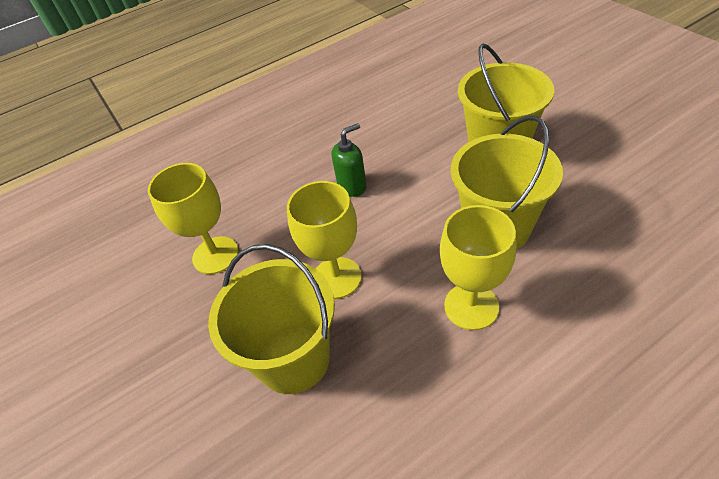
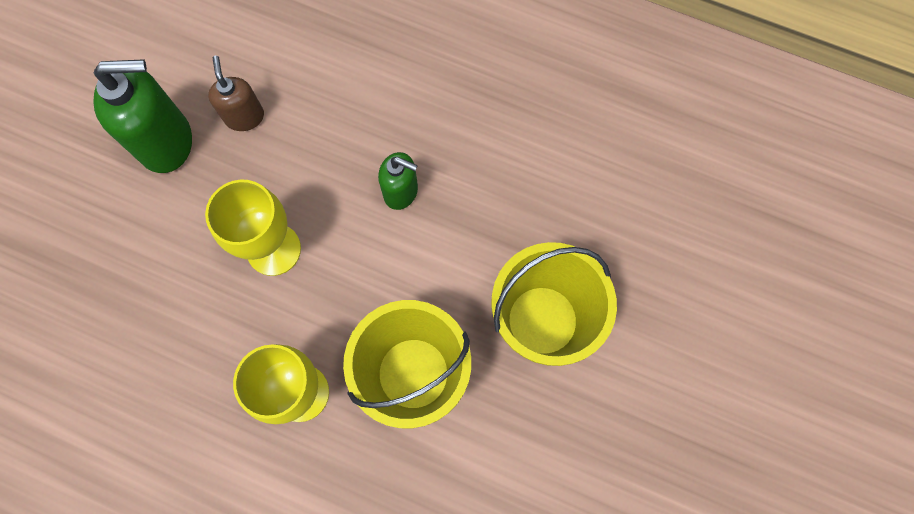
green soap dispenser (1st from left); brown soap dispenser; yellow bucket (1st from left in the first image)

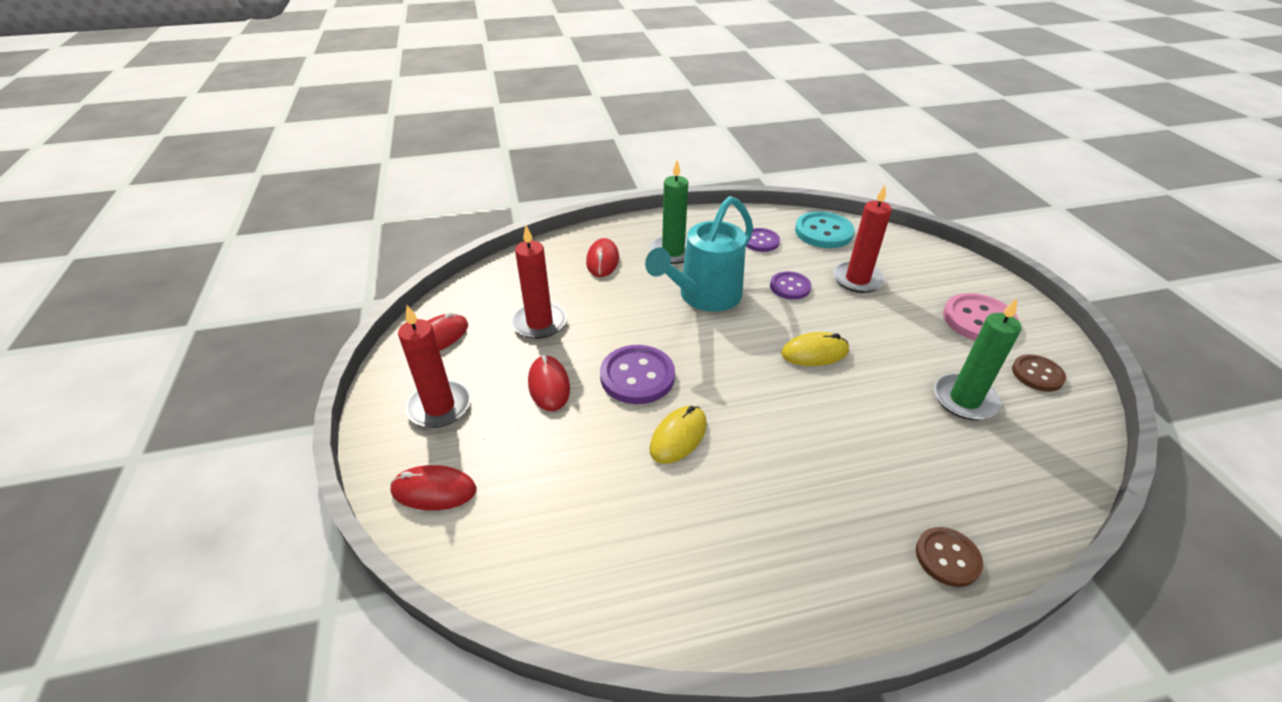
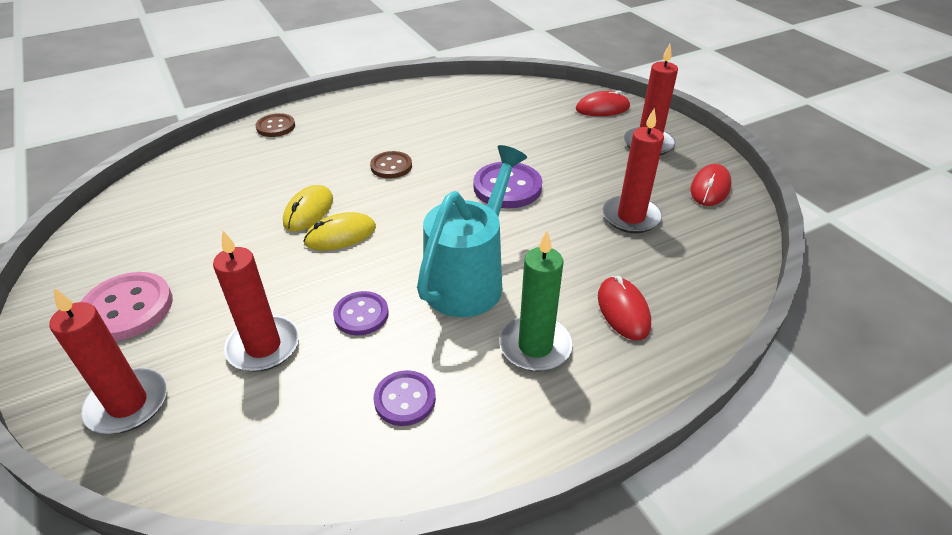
red candle (1st from left); yellow mouse (1st from left); brown button (2nd from left); red mouse (3rd from left in the first image); turquoise button; green candle (2nd from left in the first image)

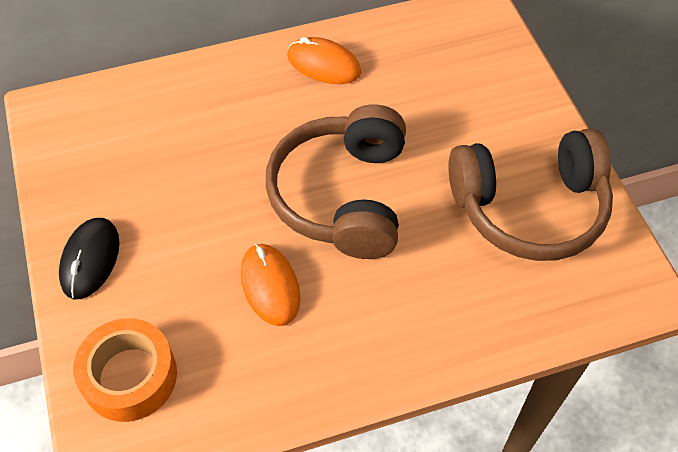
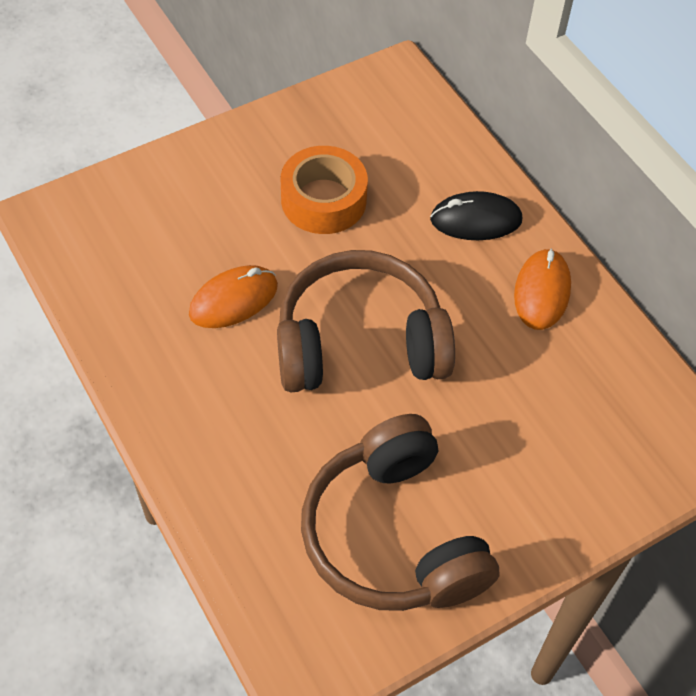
orange tape; black mouse

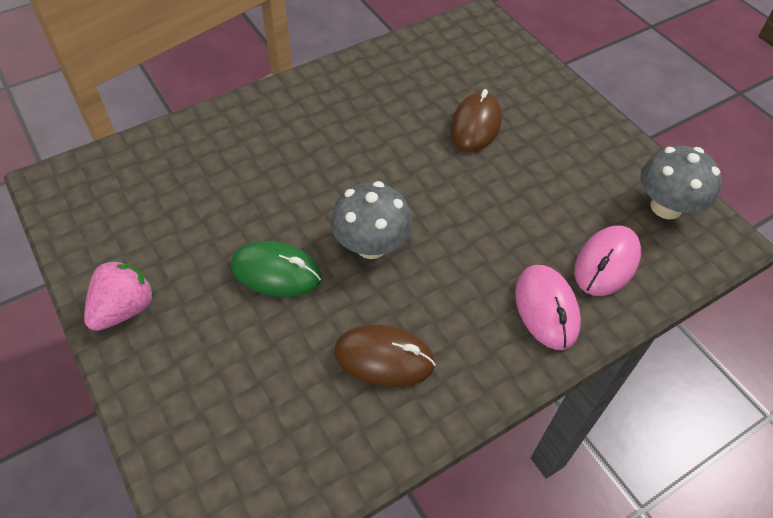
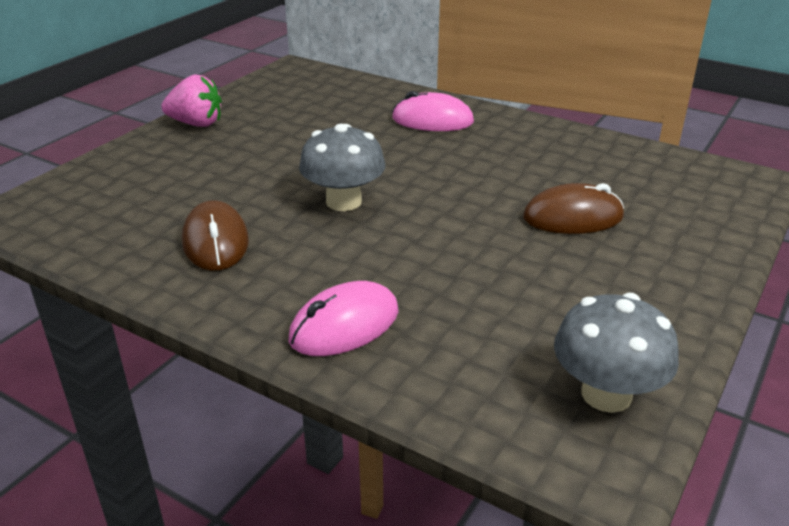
pink mouse (2nd from left); green mouse

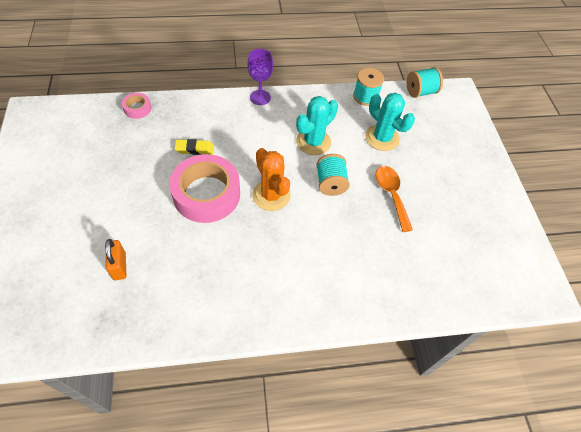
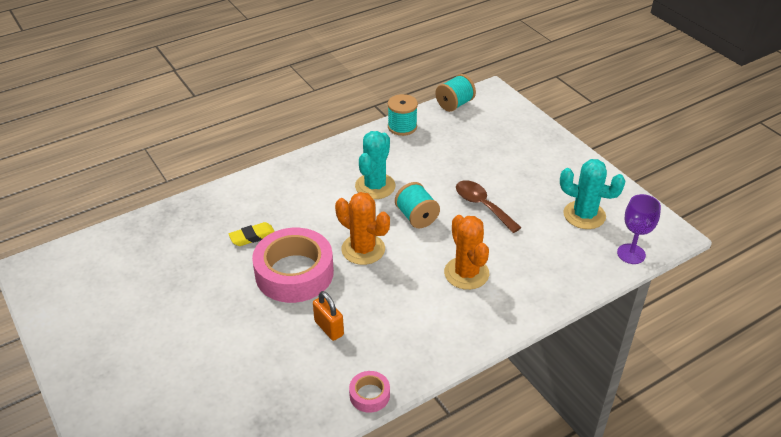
orange padlock; pink tape (2nd from left); orange cactus (2nd from left); brown spoon; turquoise cactus (2nd from left); purple goblet

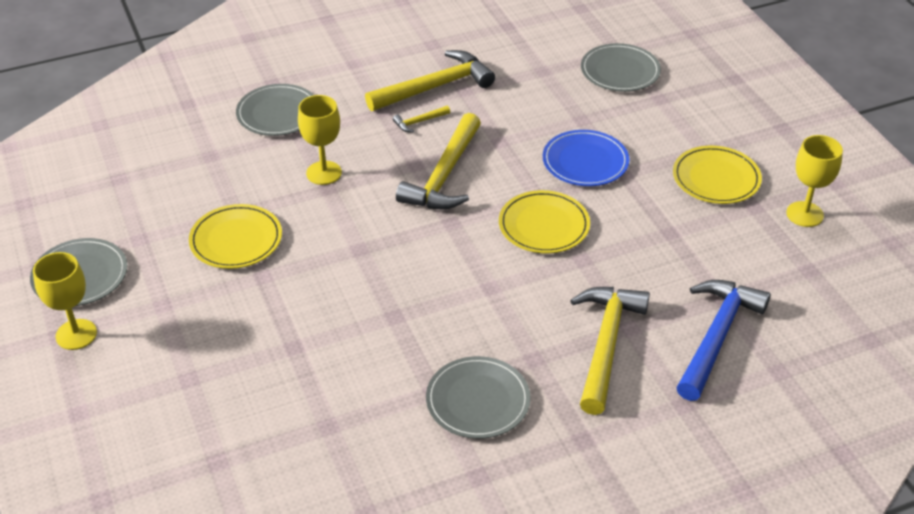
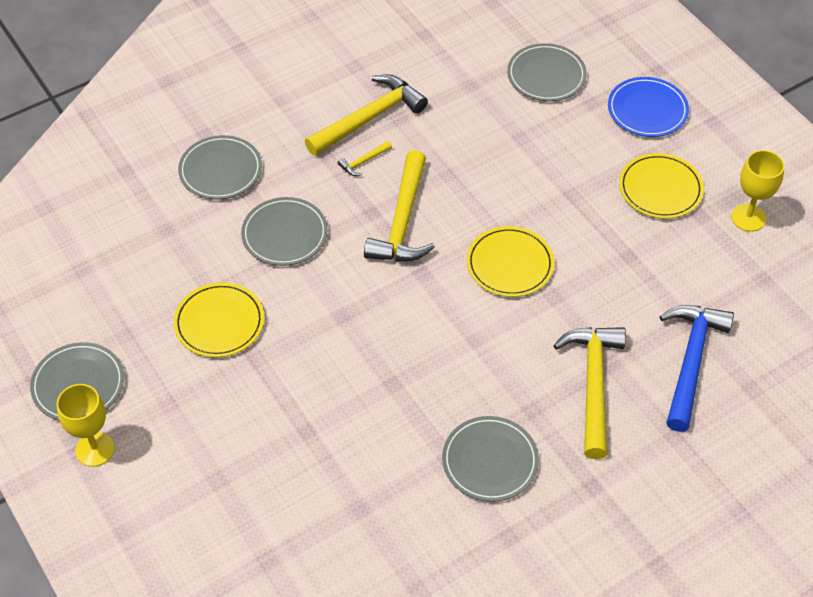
grey plate (3rd from left); blue plate

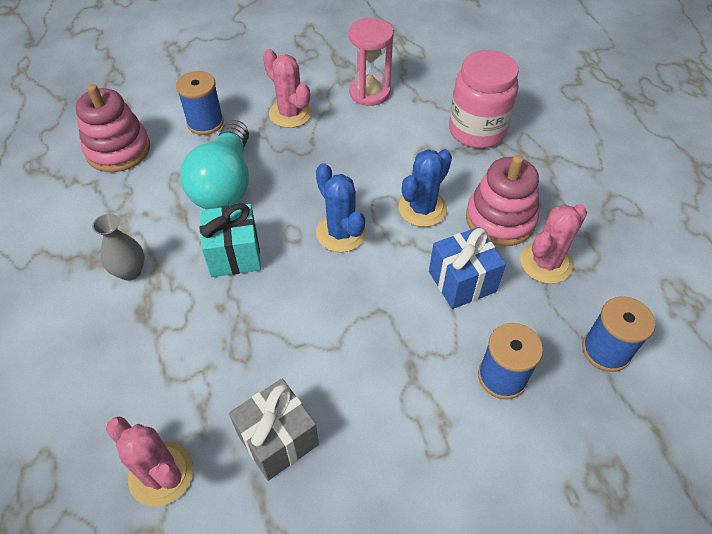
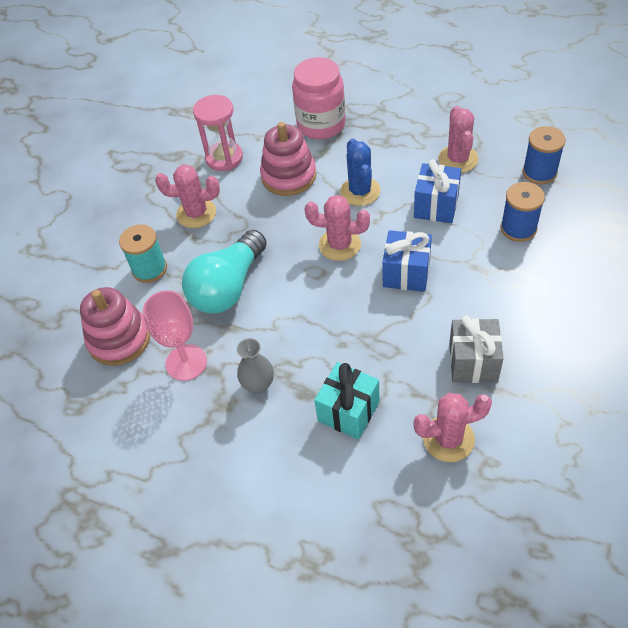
turquoise spool; pink goblet; turquoise light bulb; pink stacking toy (2nd from left); pink cactus (2nd from left); turquoise gift; blue gift (1st from left)

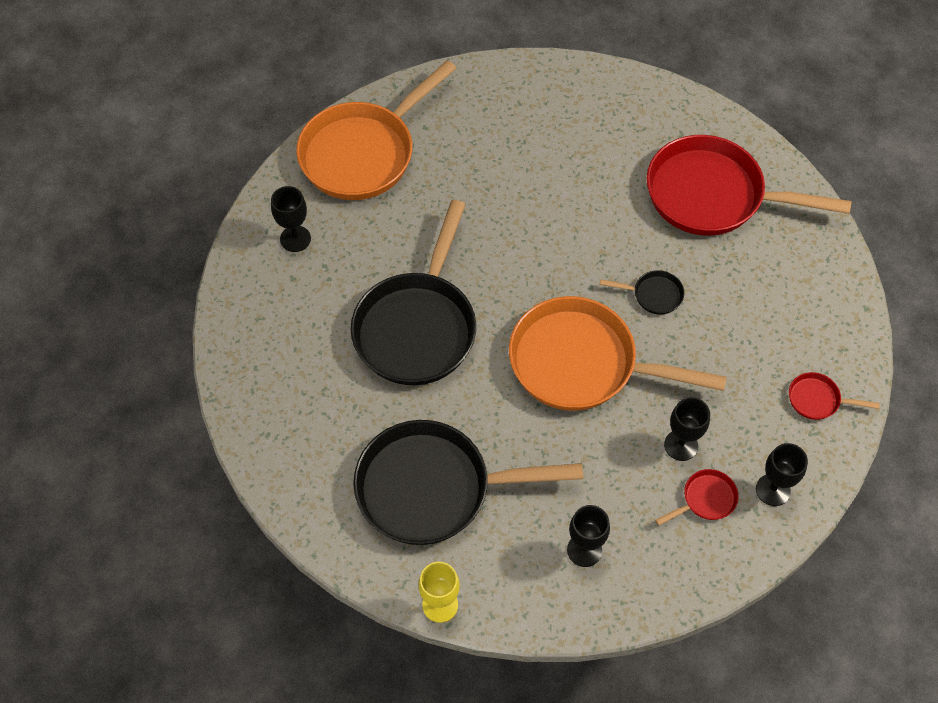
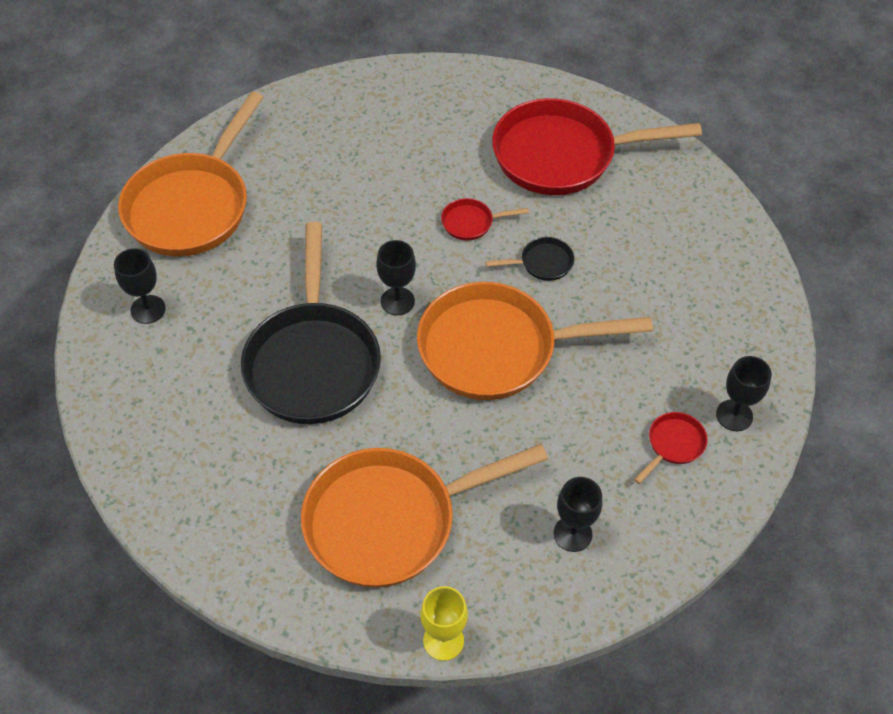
orange pan (2nd from left); black goblet (2nd from left); red pan (1st from left)

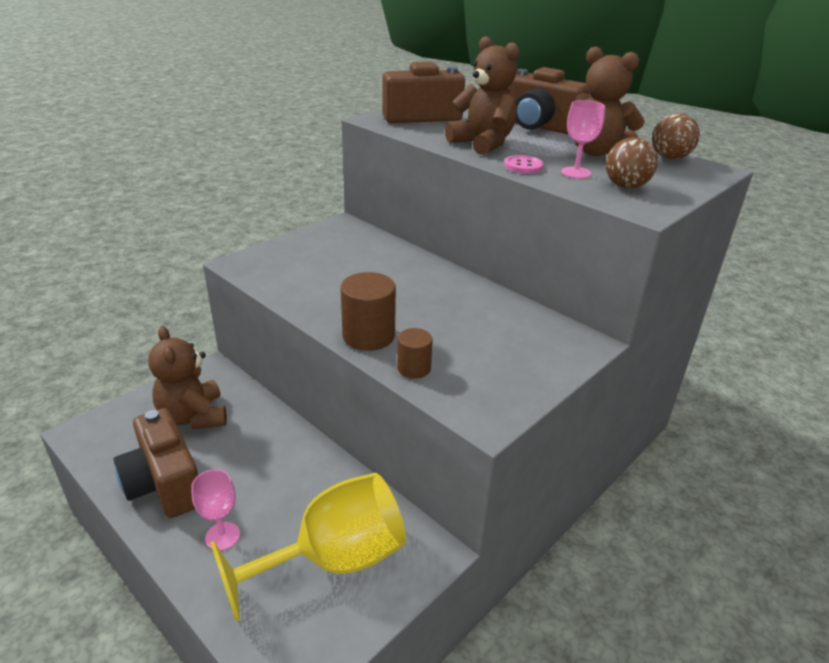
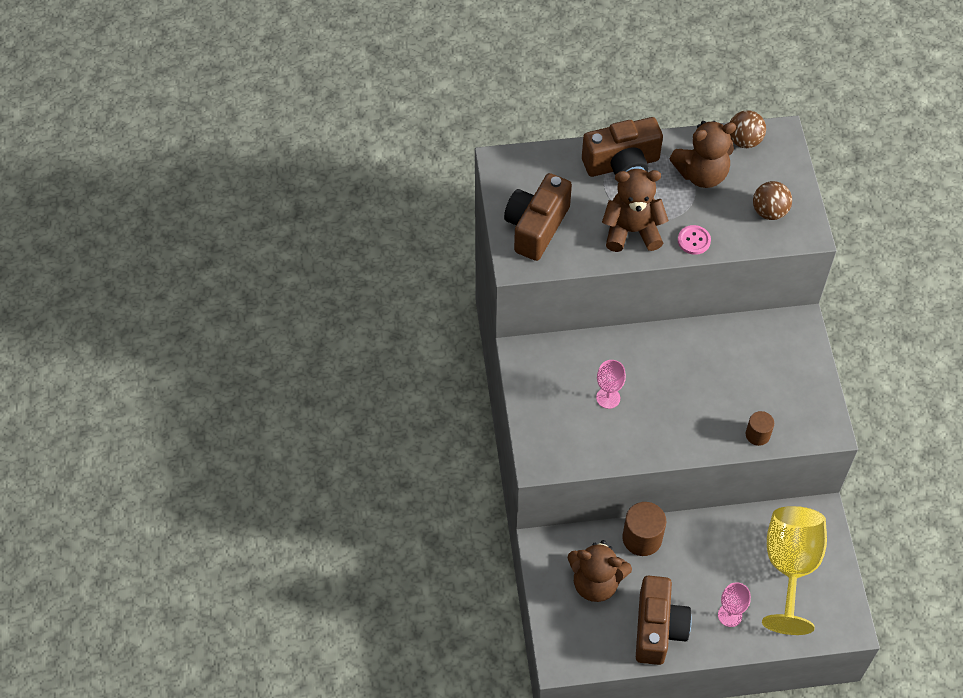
pink goblet (1st from left); brown cylinder (1st from left); brown camera (3rd from left)

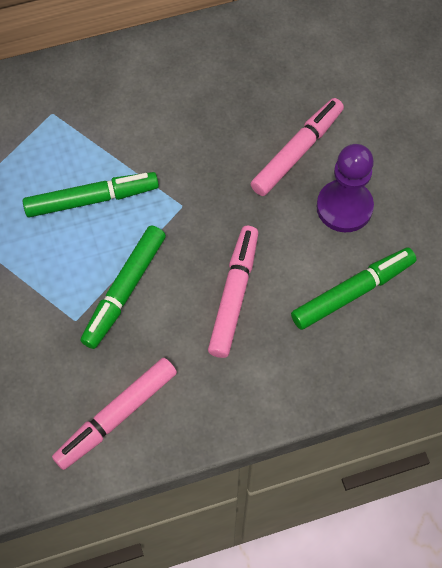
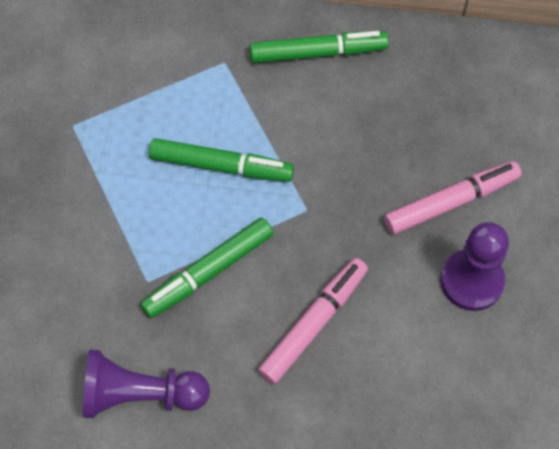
purple pawn (1st from left); green marker (3rd from left)

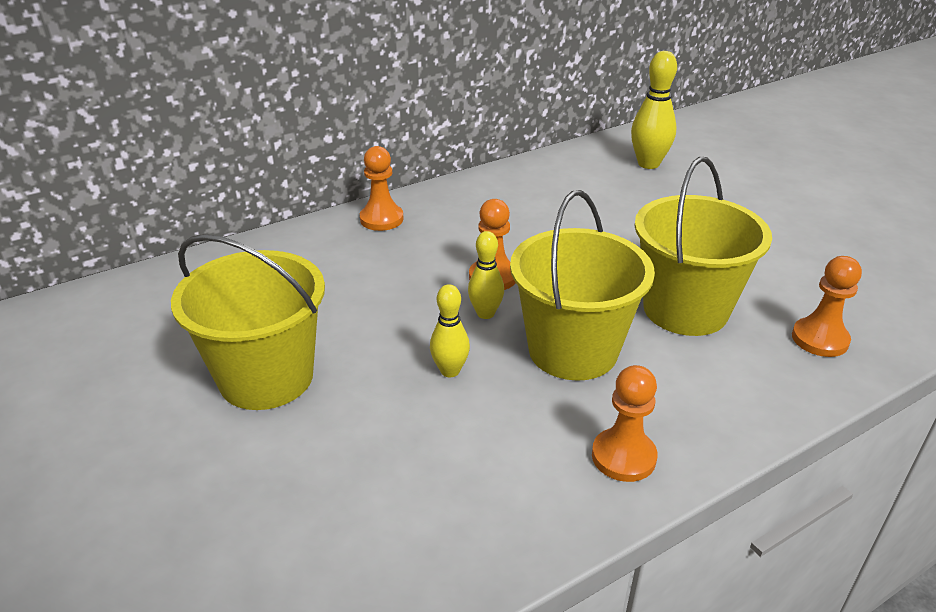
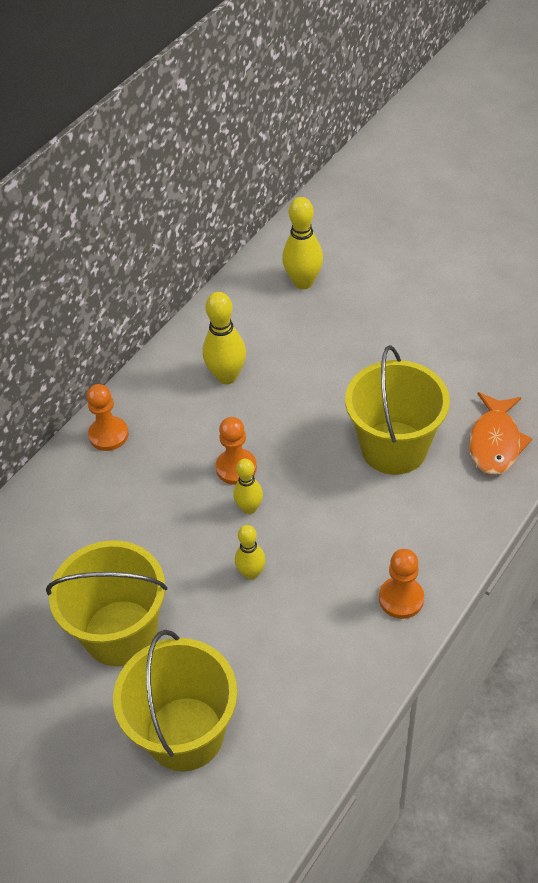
yellow bucket (2nd from left); yellow bowling pin (1st from left); orange fish

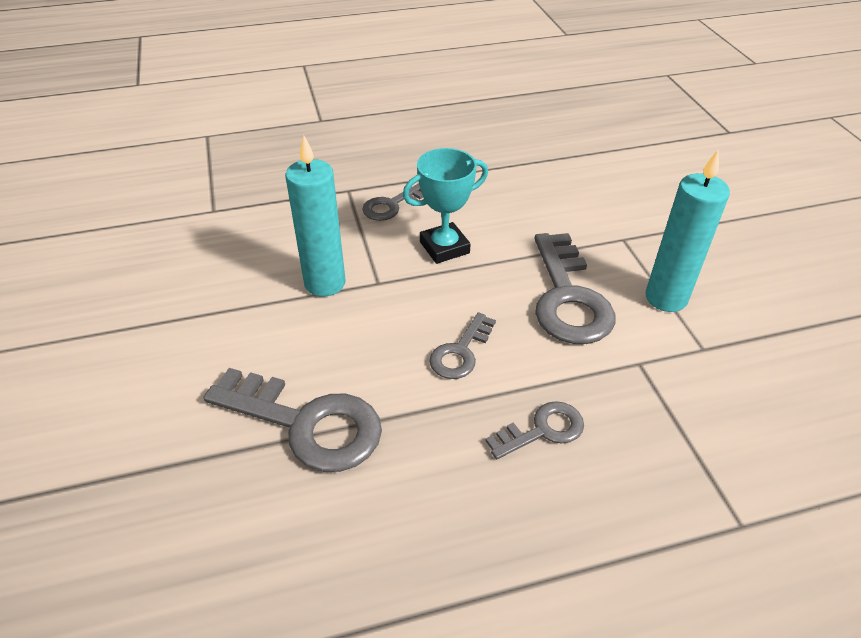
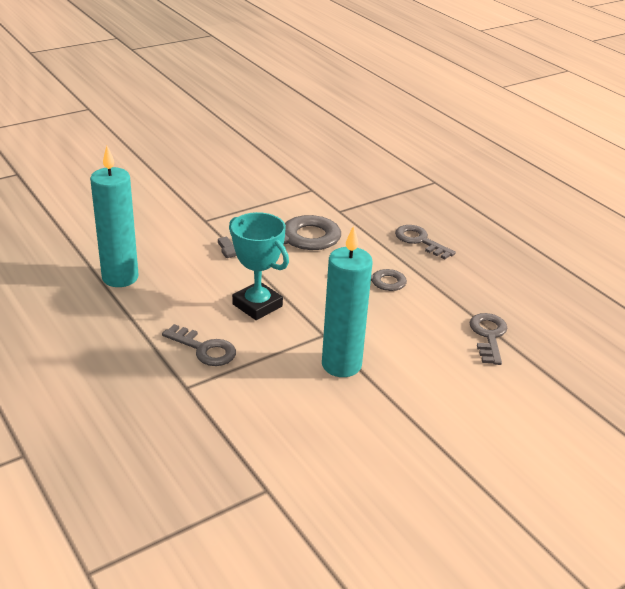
turquoise candle (1st from left); grey key (5th from left)

